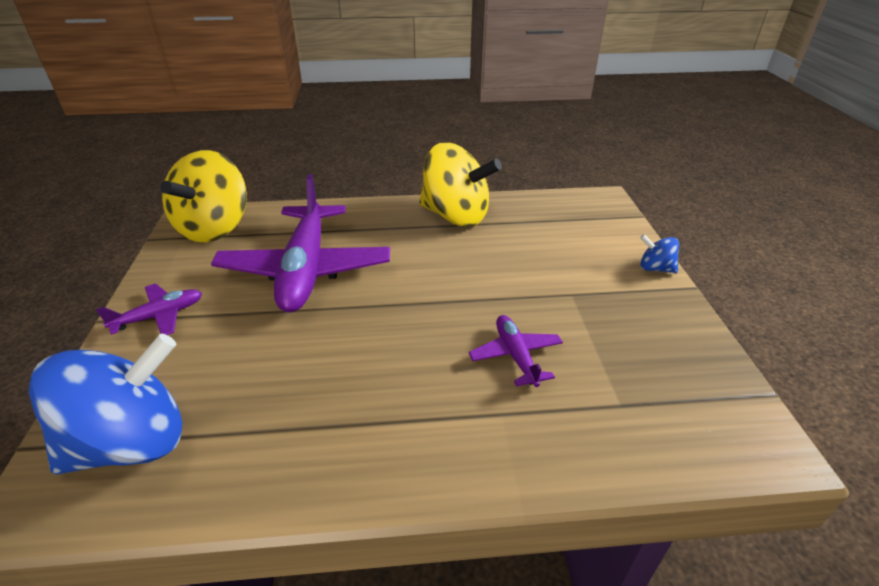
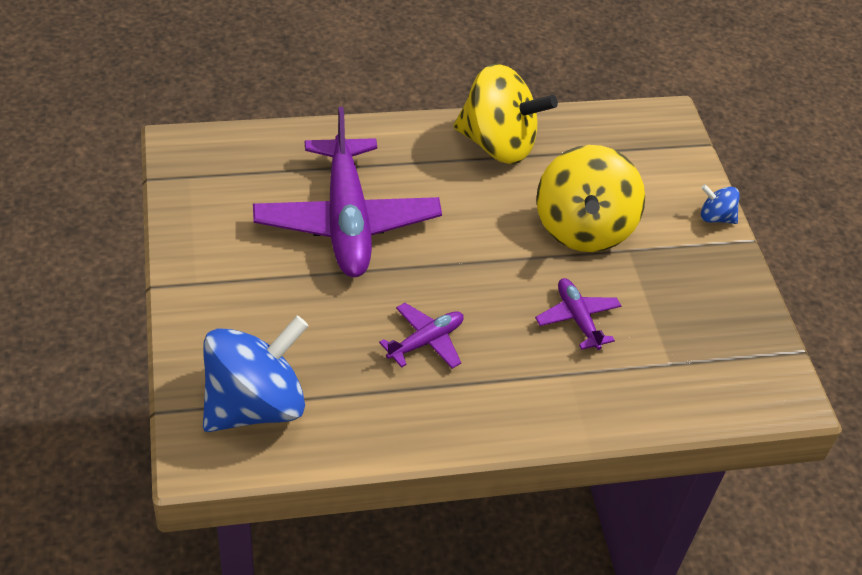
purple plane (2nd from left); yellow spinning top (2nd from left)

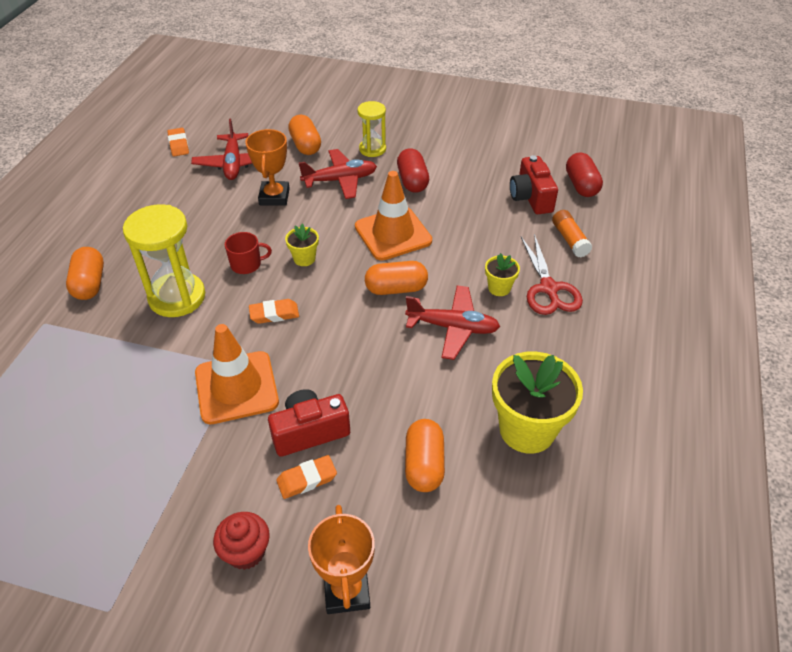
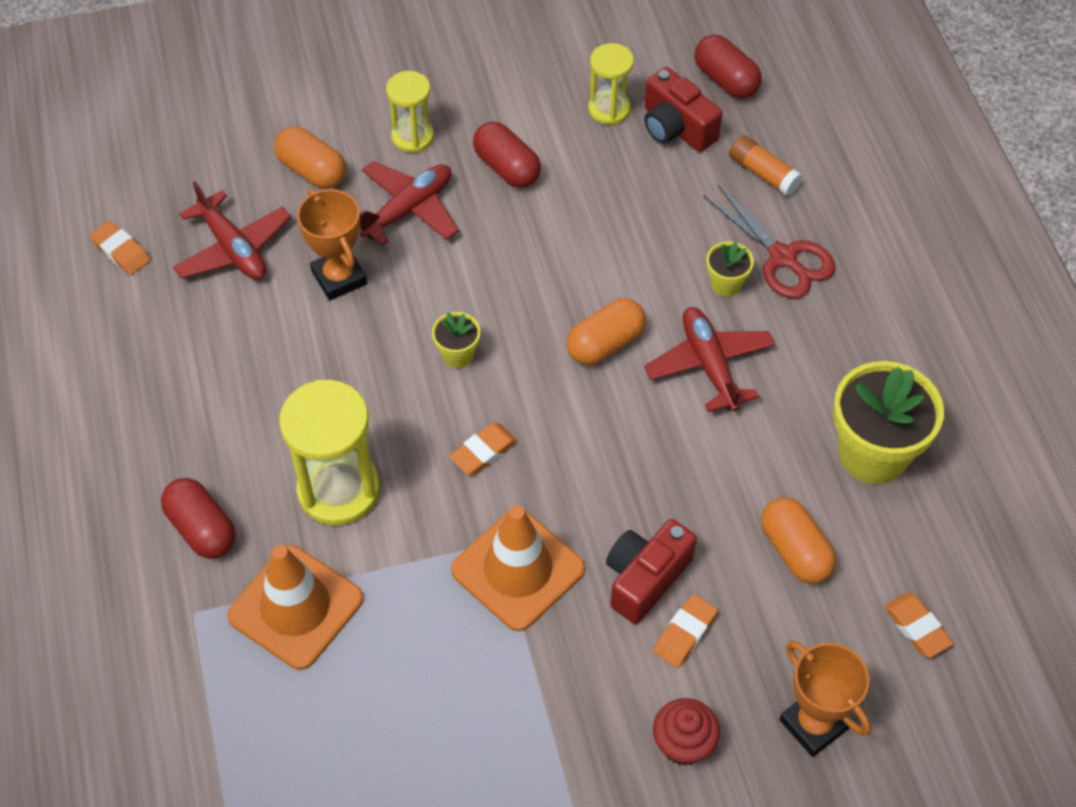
red capsule (1st from left); orange traffic cone (1st from left); yellow hourglass (3rd from left); red plane (3rd from left); orange eraser (4th from left); red mug

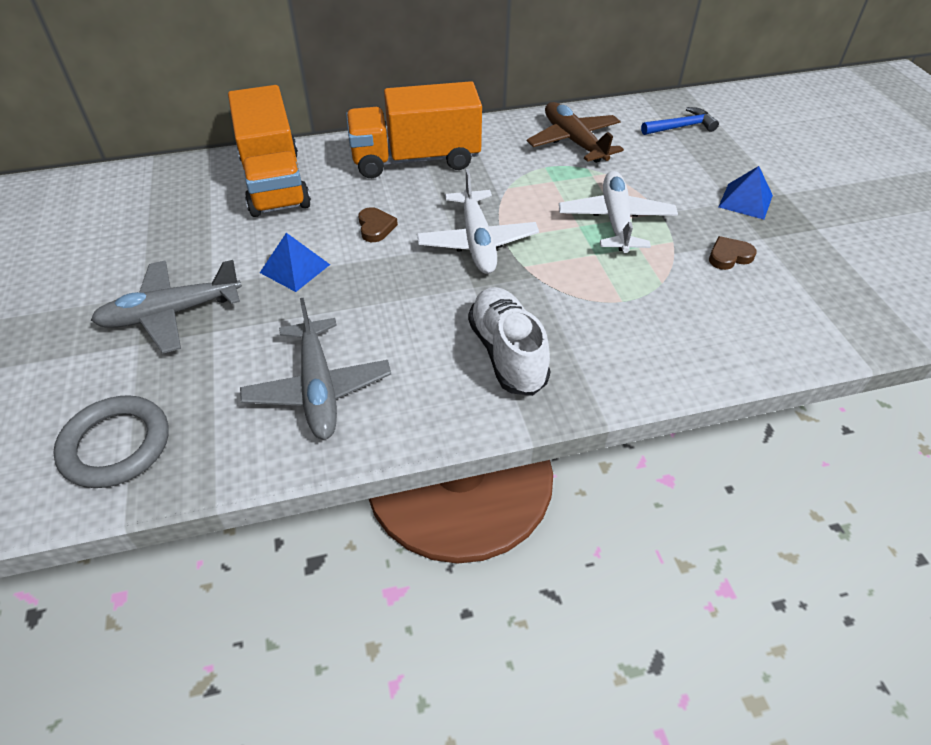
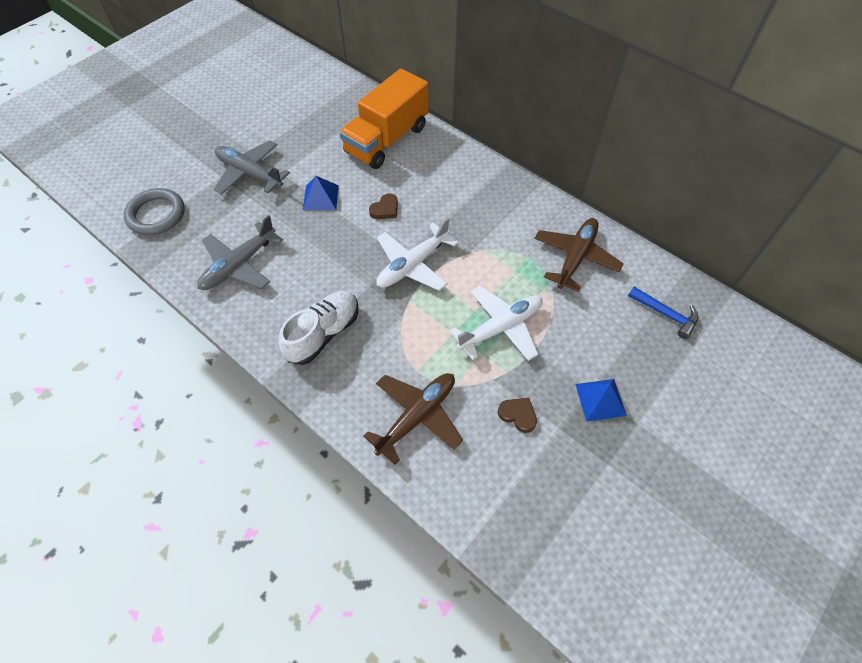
brown plane (1st from left); orange truck (2nd from left in the first image)

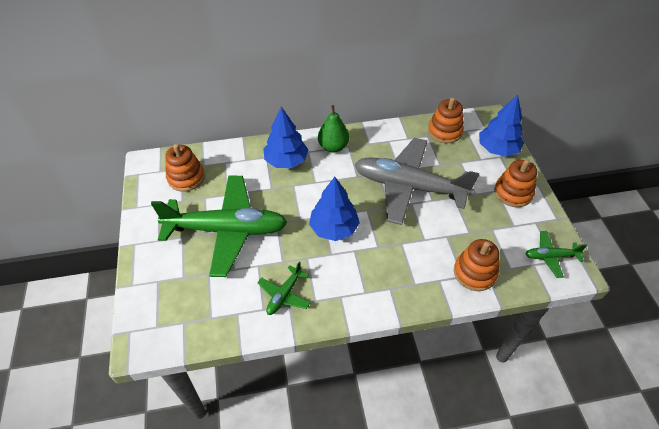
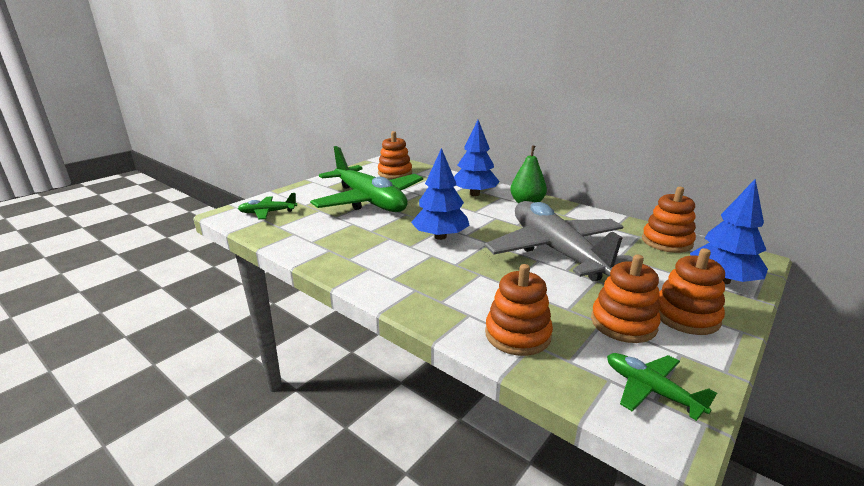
green plane (1st from left); orange stacking toy (3rd from left)

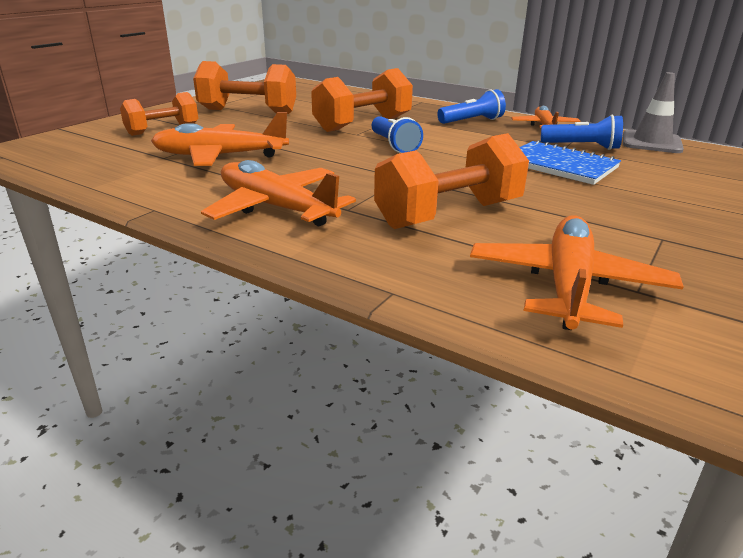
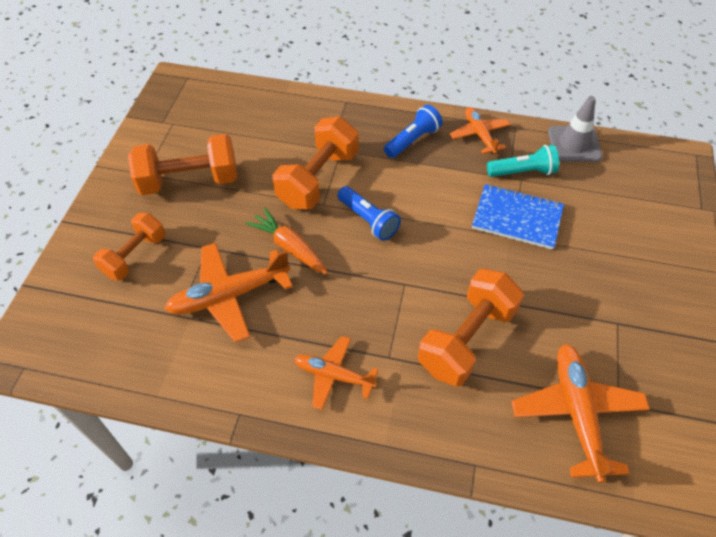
orange carrot; orange plane (2nd from left); turquoise flashlight

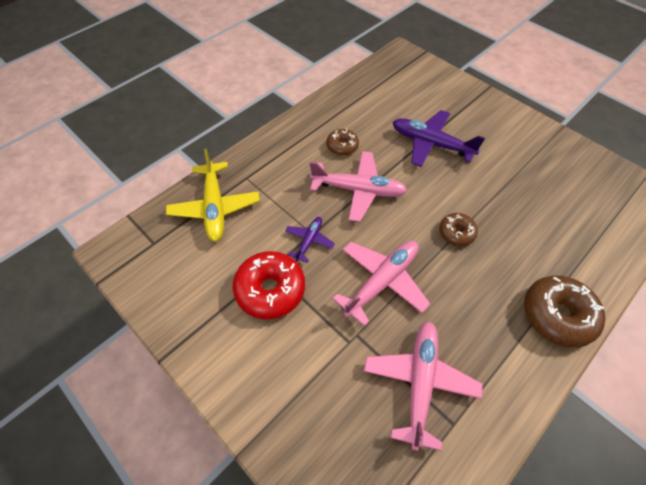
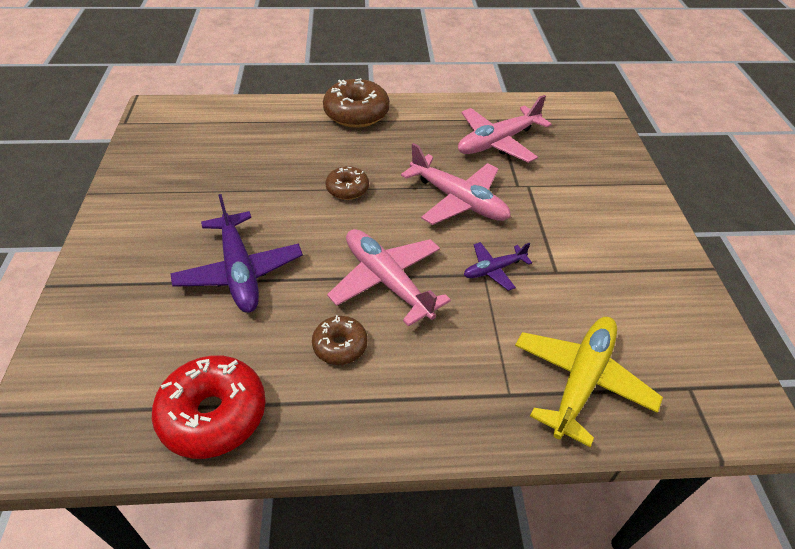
red donut; pink plane (2nd from left)

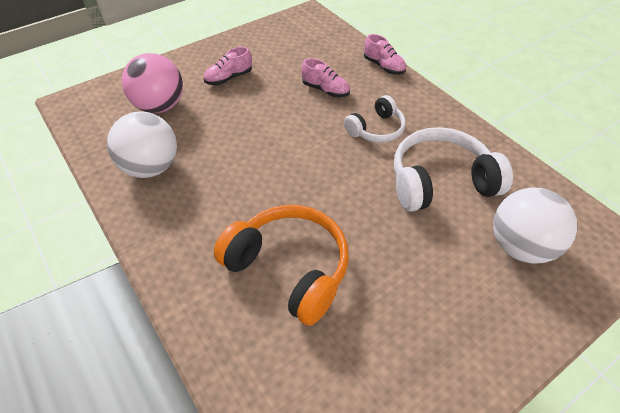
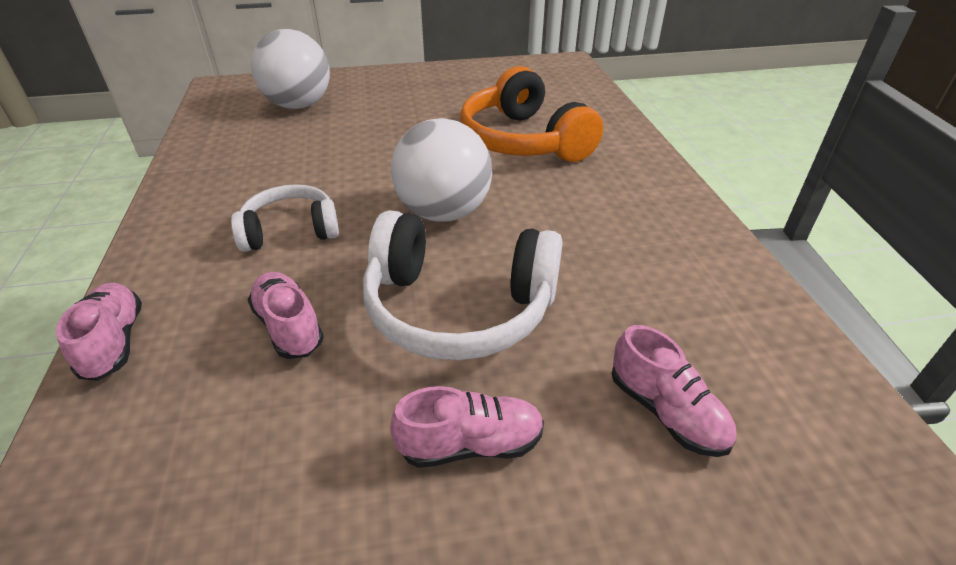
white headphones (2nd from left); white ball (2nd from left); pink shoe (4th from left)

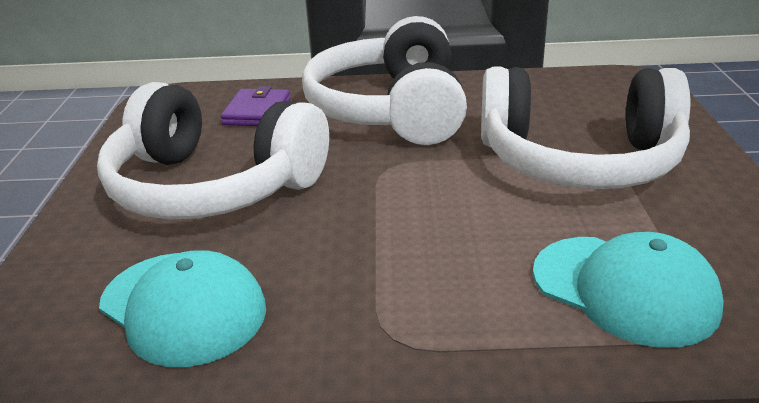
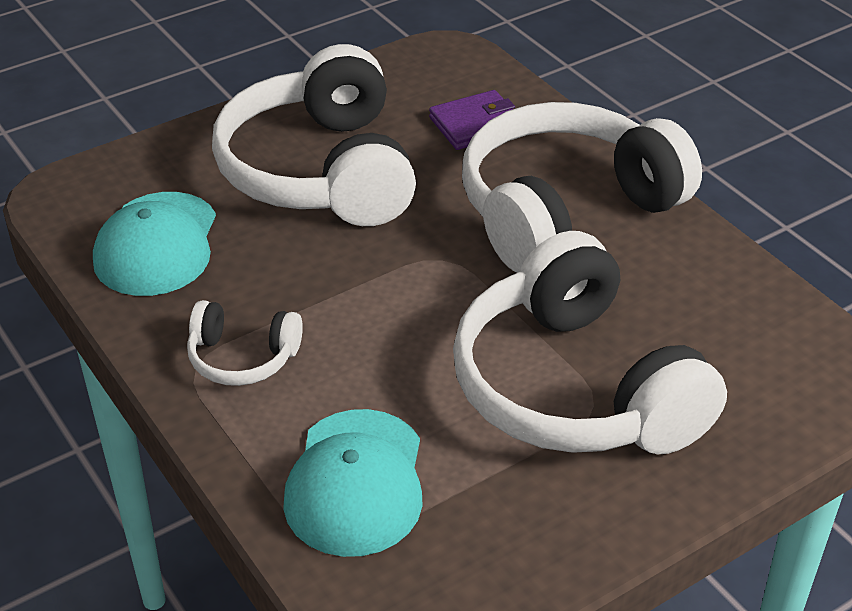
white headphones (1st from left)

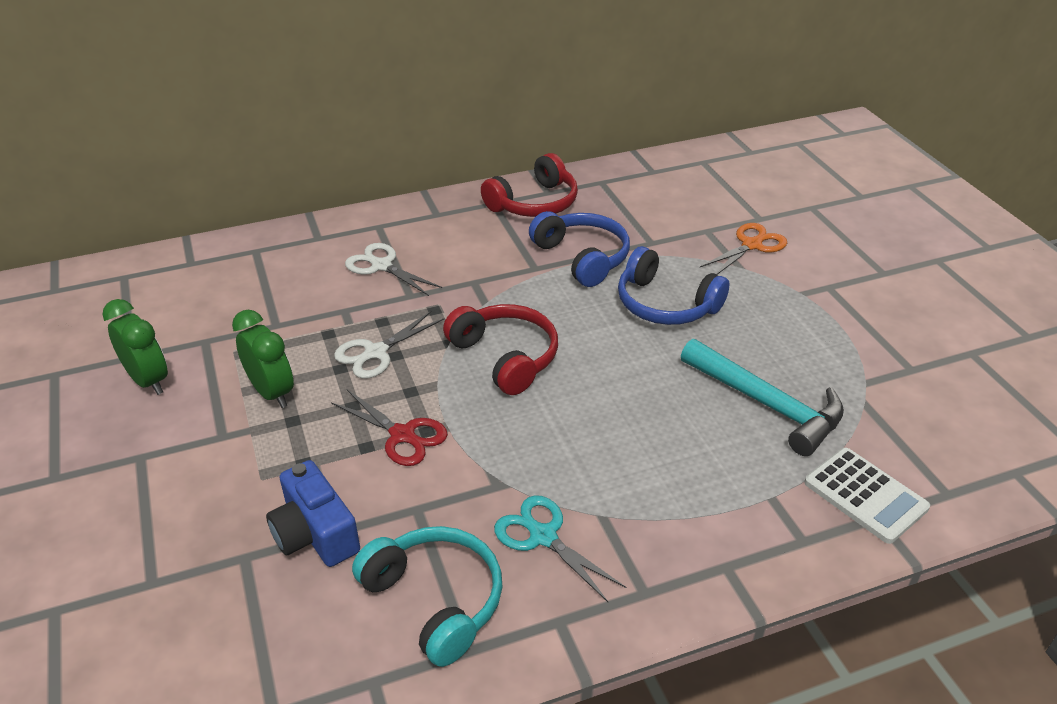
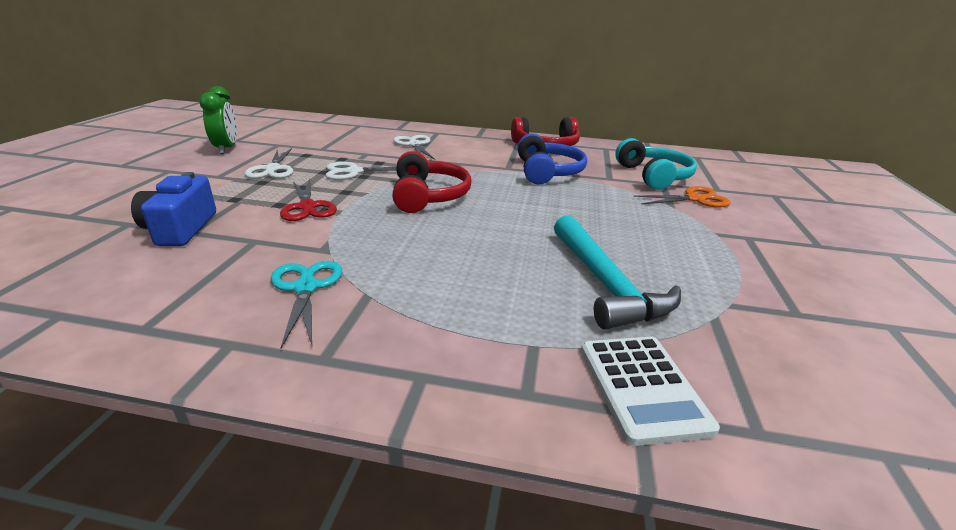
white scissors (1st from left); turquoise headphones; blue headphones (2nd from left in the first image)

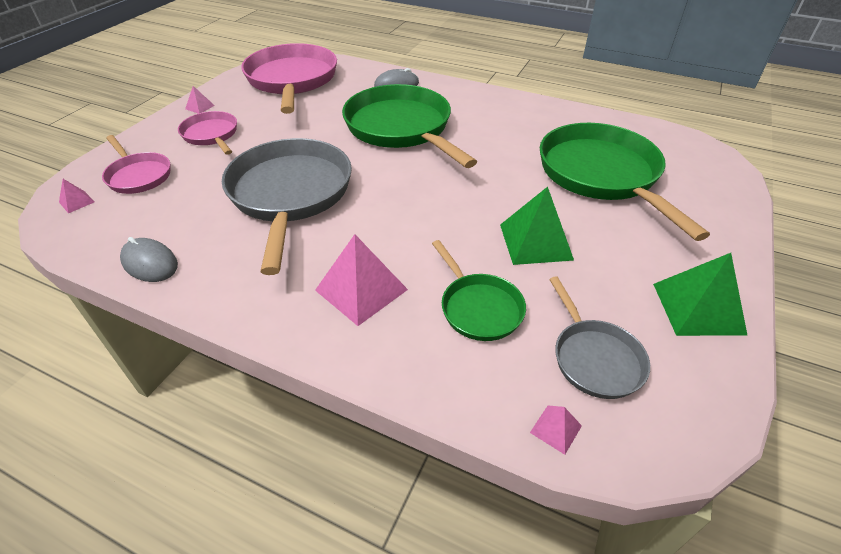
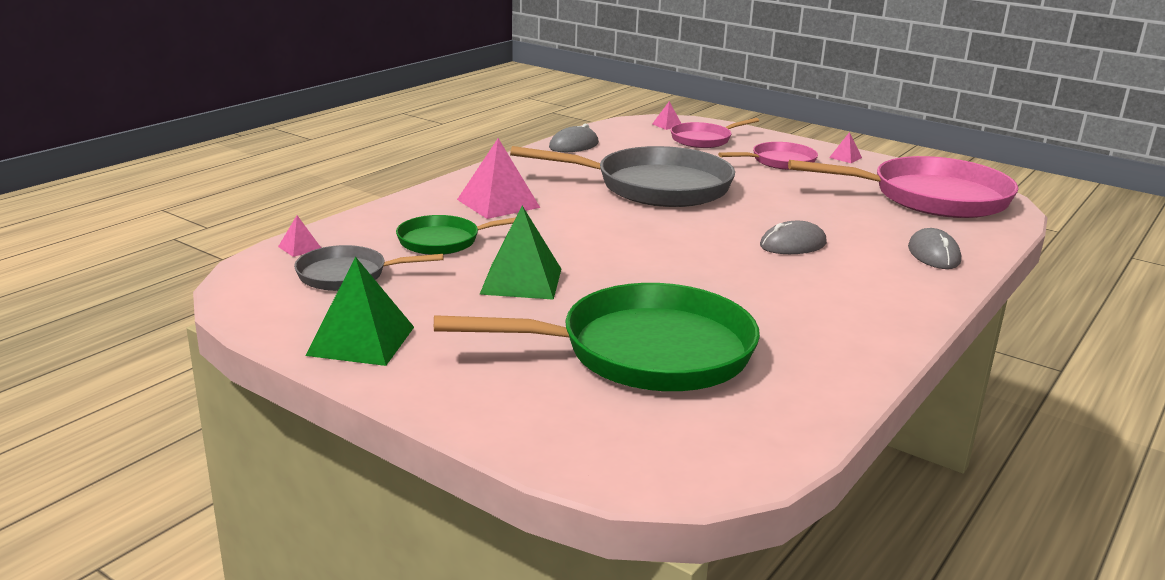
grey mouse (2nd from left)

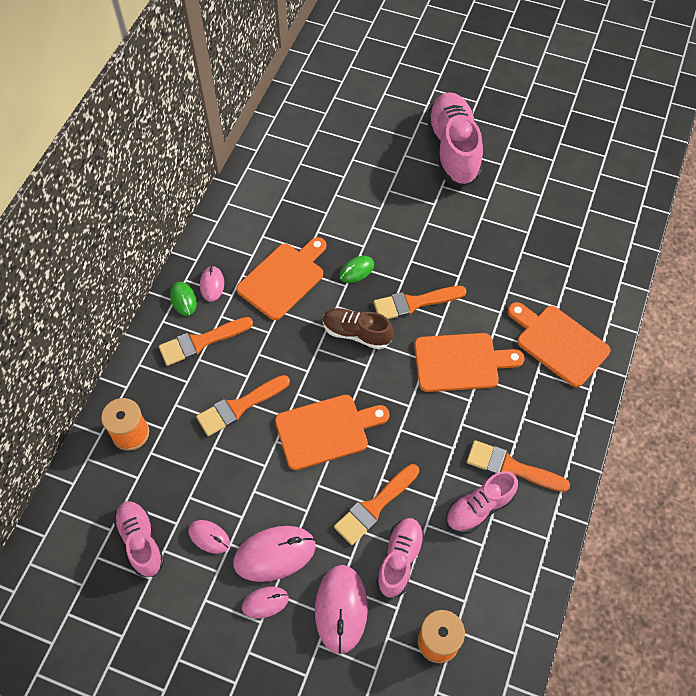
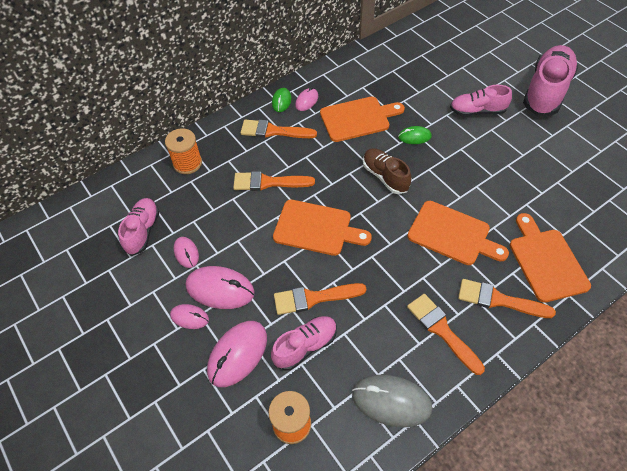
grey mouse; pink shoe (3rd from left); orange brush (5th from left)

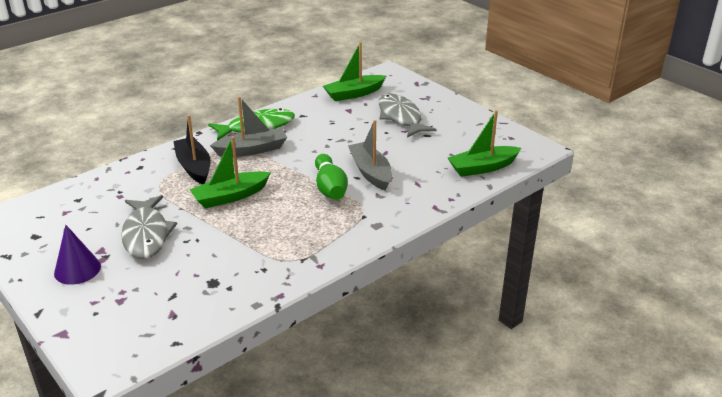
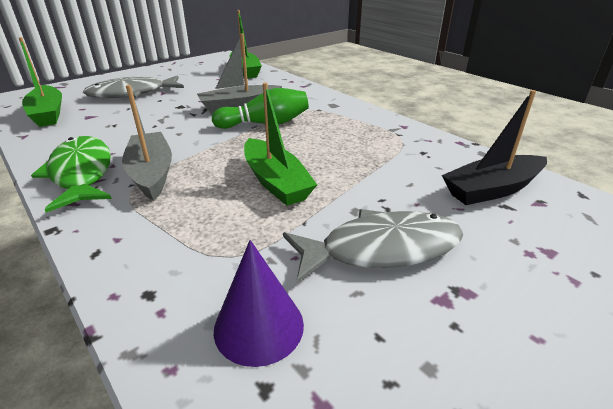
purple cone; black boat

